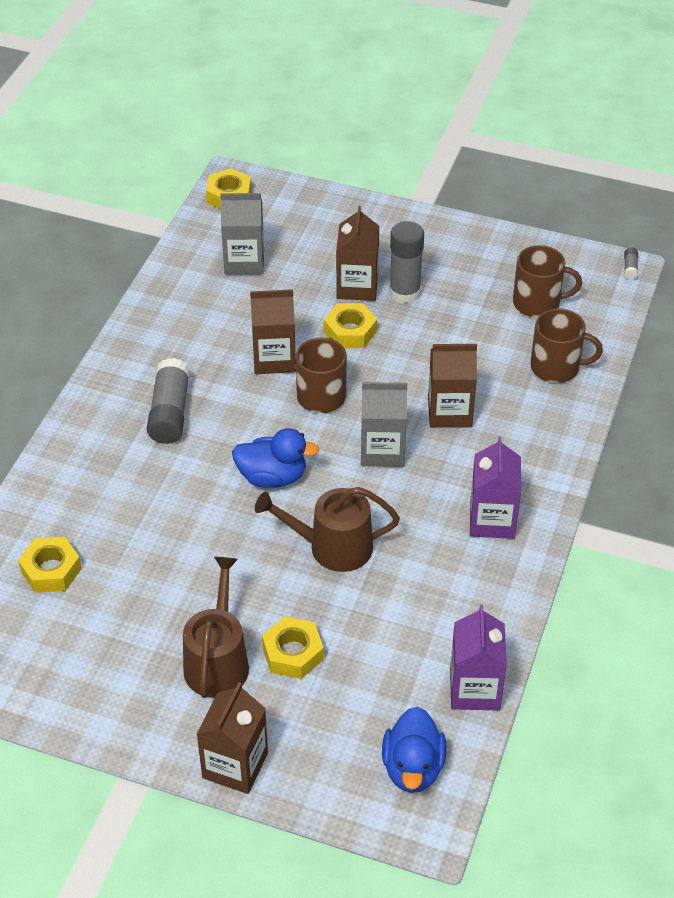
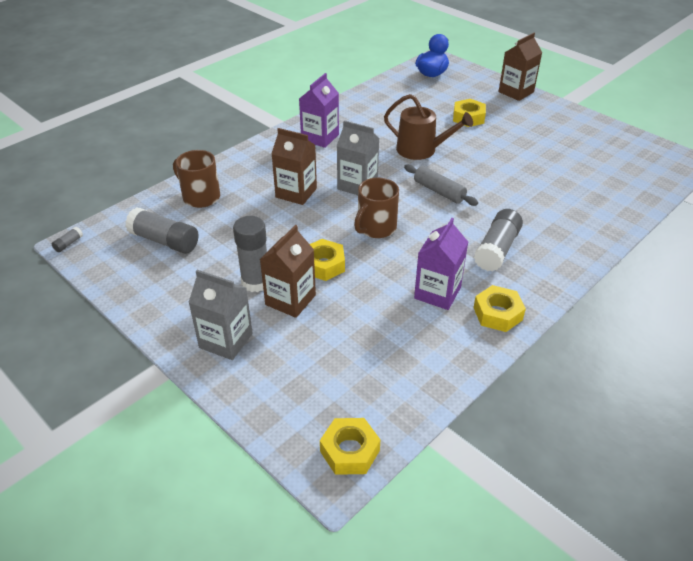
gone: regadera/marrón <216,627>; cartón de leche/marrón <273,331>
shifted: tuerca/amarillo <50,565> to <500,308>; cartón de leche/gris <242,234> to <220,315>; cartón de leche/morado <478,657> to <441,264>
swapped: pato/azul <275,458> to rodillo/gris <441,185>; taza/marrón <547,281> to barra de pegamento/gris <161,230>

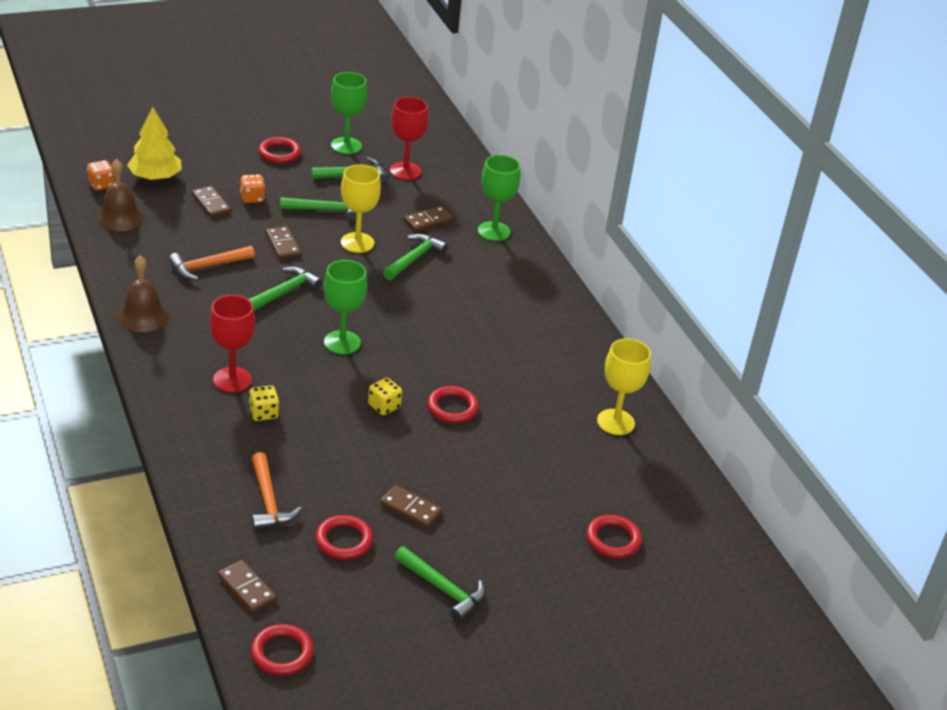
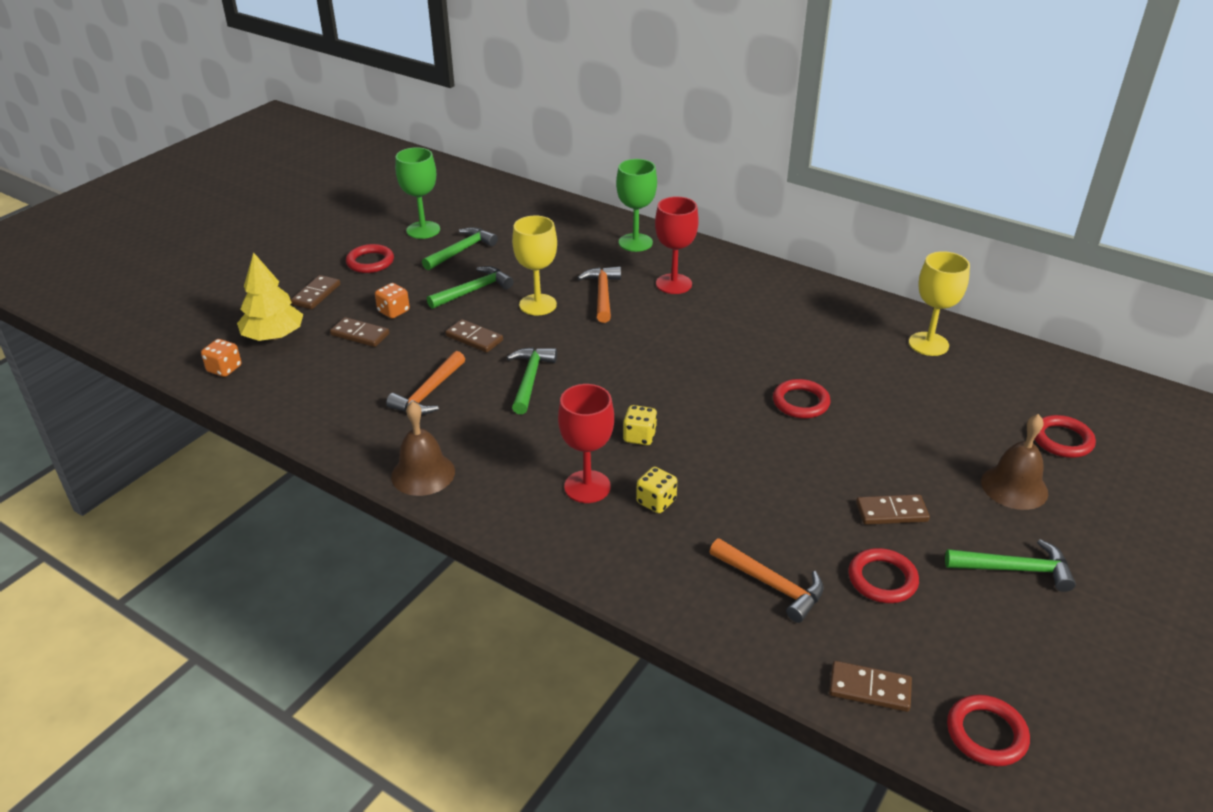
gone: copa/verde <345,307>
shifted: campana/marrón <120,195> to <1014,462>; dado/amarillo <385,396> to <640,425>; copa/rojo <409,138> to <677,245>; ficha de dominó/marrón <428,218> to <316,292>
repainted: martillo/verde <415,257> to martillo/naranja <599,294>

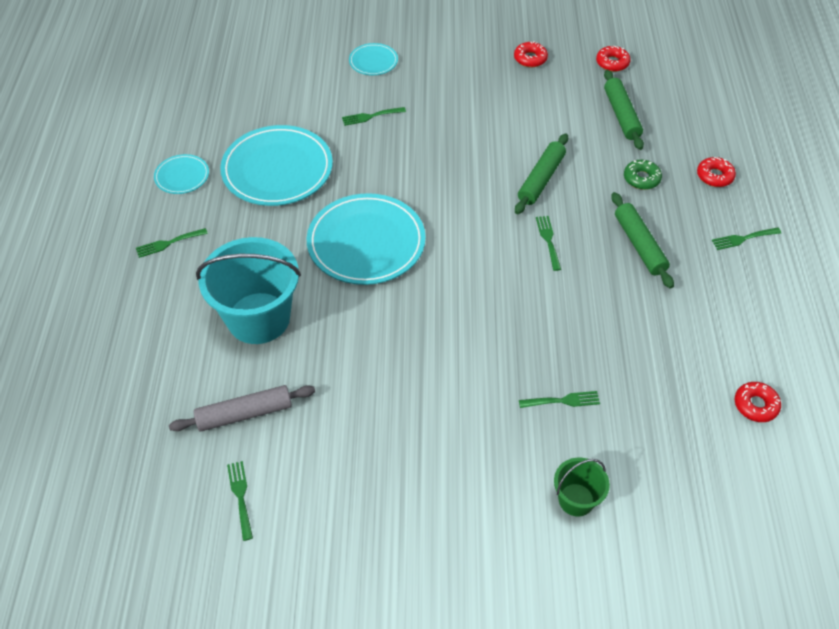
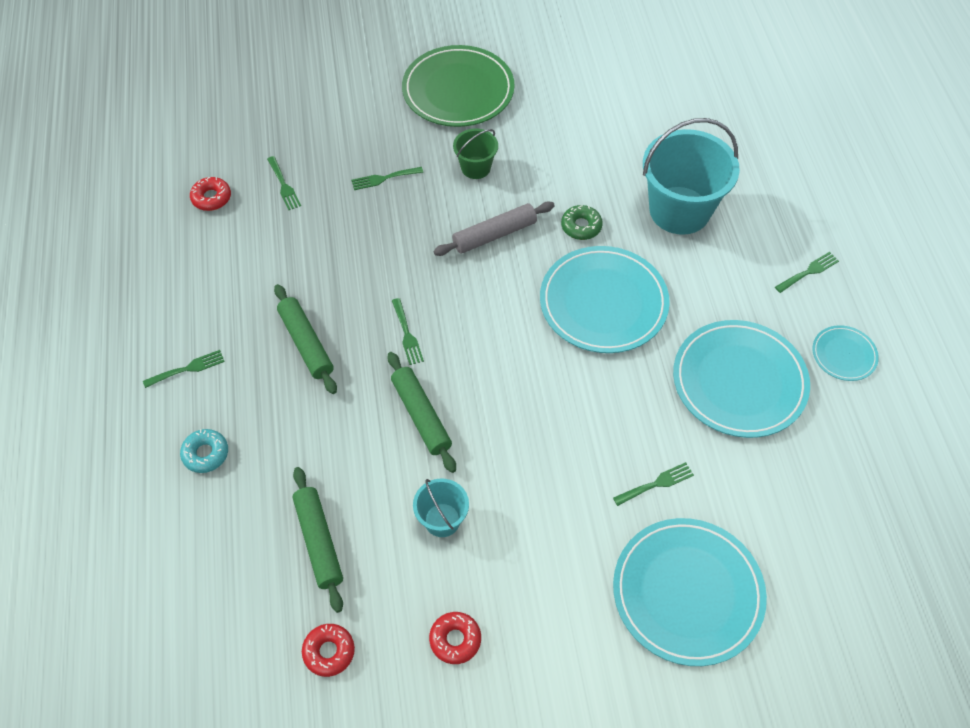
new: plato/verde <458,86>; balde/turquesa <441,507>
shifted: rodillo/gris <242,408> to <494,228>; tenedor/verde <240,501> to <284,183>; balde/verde <582,487> to <475,154>; rosquilla/verde <643,175> to <582,222>
repainted: rosquilla/rojo <716,172> to rosquilla/turquesa <204,451>
rotated: rodillo/verde <541,173> = <422,412> 45 degrees counterclockwise
scaled: plato/turquesa <373,59> = <690,592> x2.05

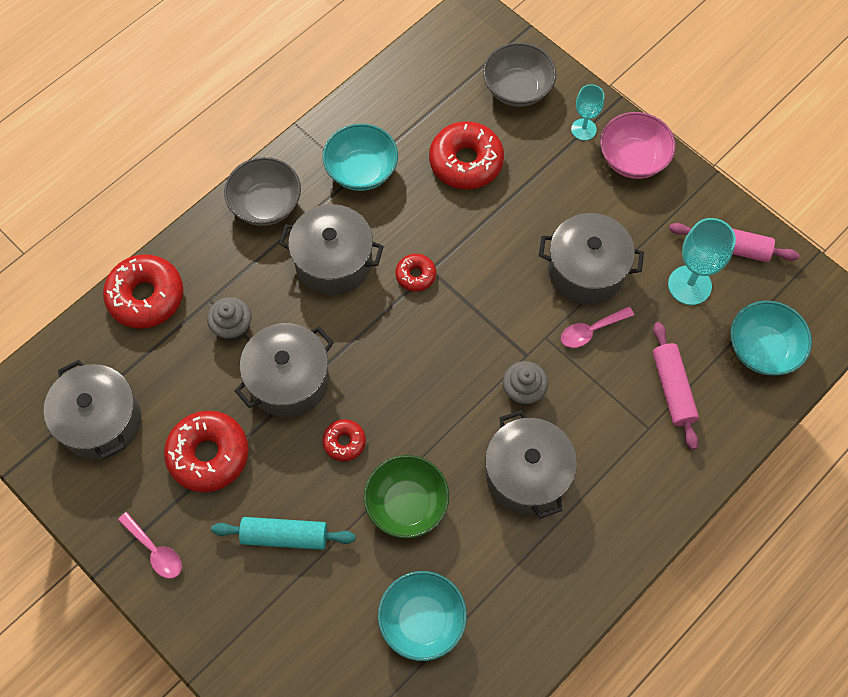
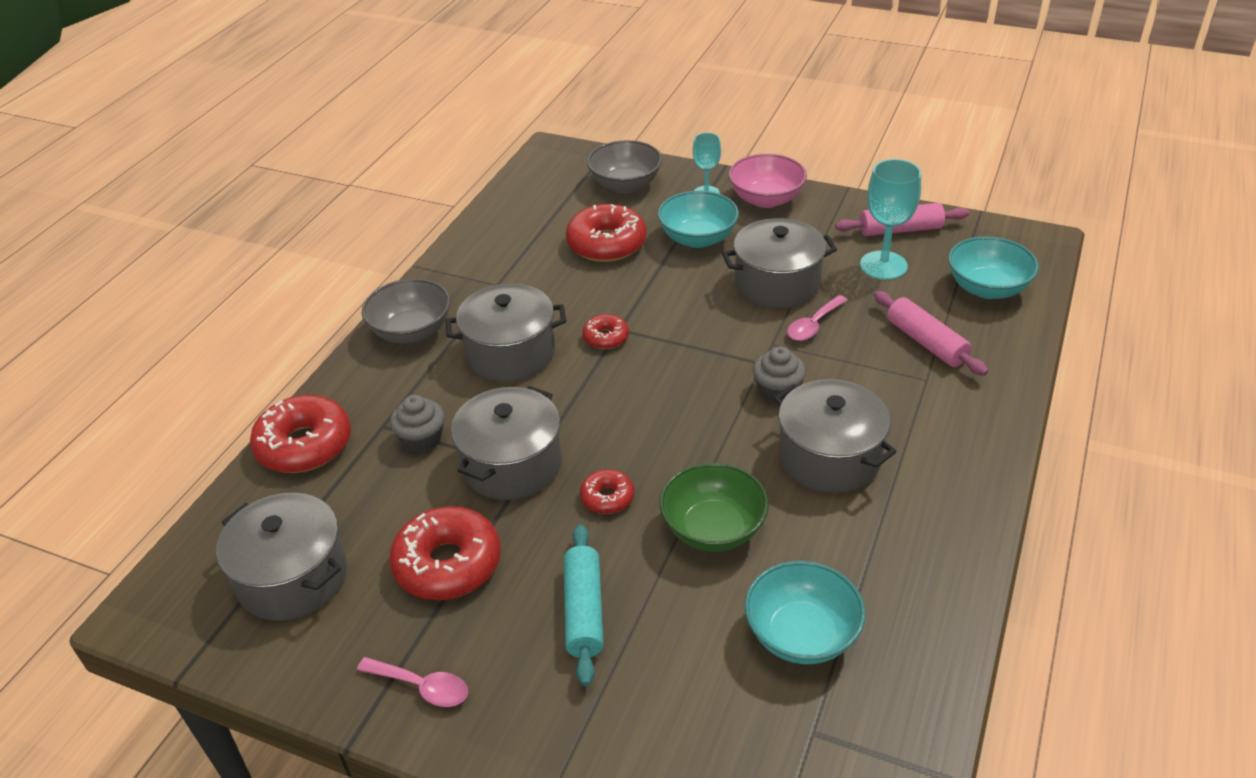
shifted: cuenco/turquesa <360,157> to <698,219>
rotated: rodillo/turquesa <283,533> = <584,605> 75 degrees counterclockwise

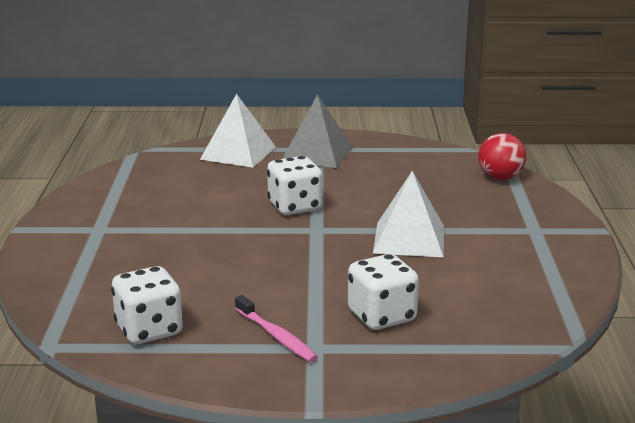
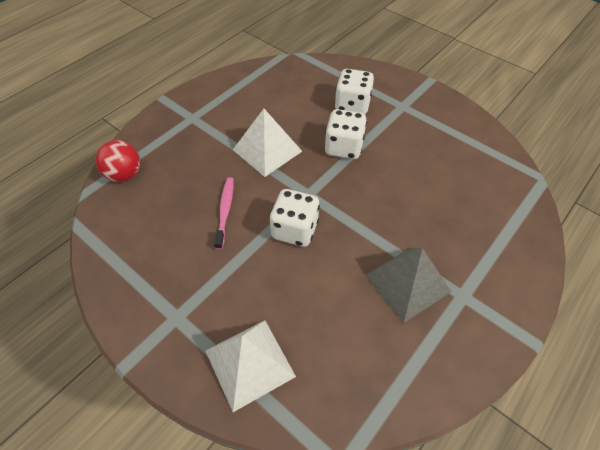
shifted: dado/blanco <147,305> to <346,134>; cepillo de dientes/rosa <276,328> to <223,213>; pirámide/gris <317,131> to <408,285>

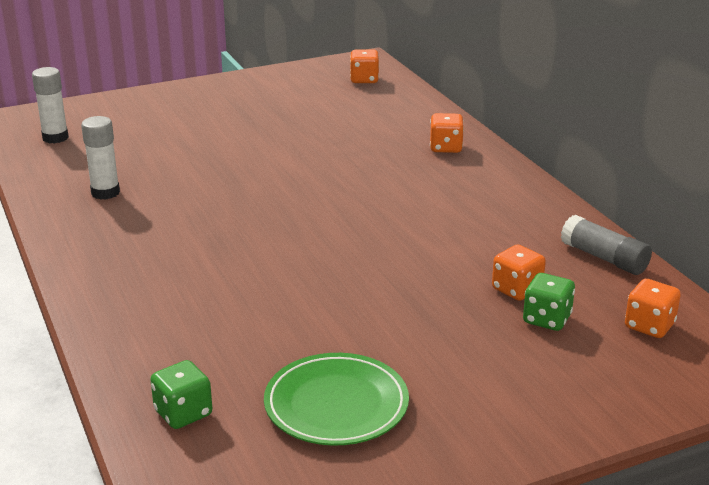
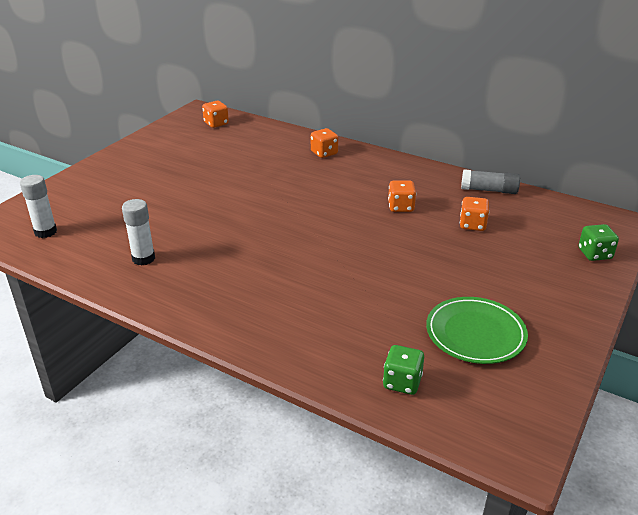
shifted: dado/verde <549,302> to <599,242>; dado/naranja <653,308> to <402,196>

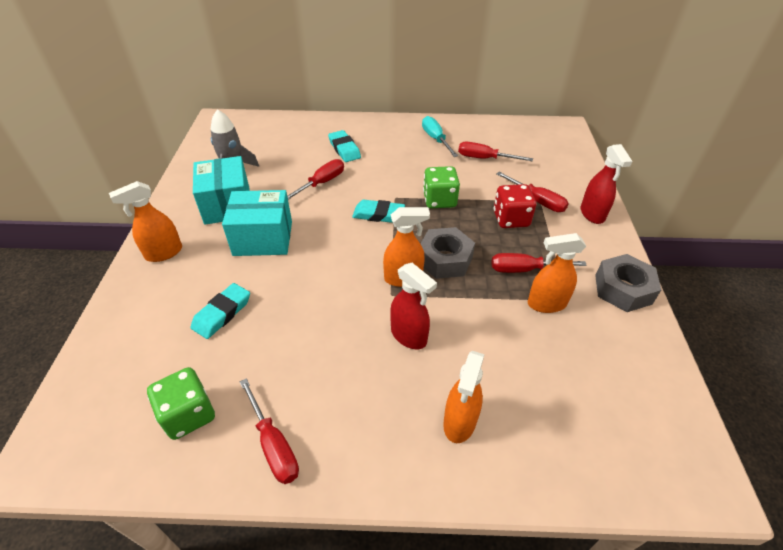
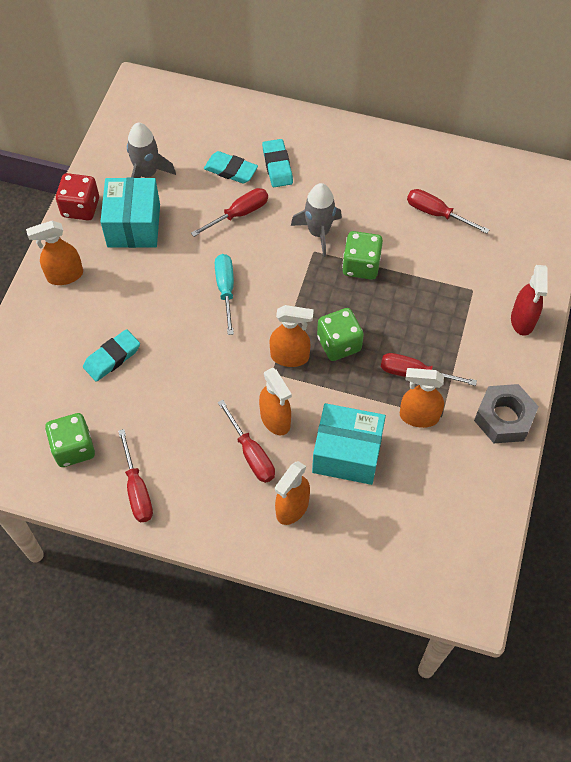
new: cohete/gris <316,220>
shifted: caja/turquesa <257,223> to <349,444>; goma de borrar/turquesa <378,211> to <231,167>; destornillador/turquesa <440,136> to <224,294>; dado/rojo <515,206> to <77,196>; destornillador/rojo <532,192> to <246,441>
swapped: tuerca/gris <447,253> to dado/verde <340,334>
repainted: pulverizador/rojo <413,306> to pulverizador/naranja <275,401>

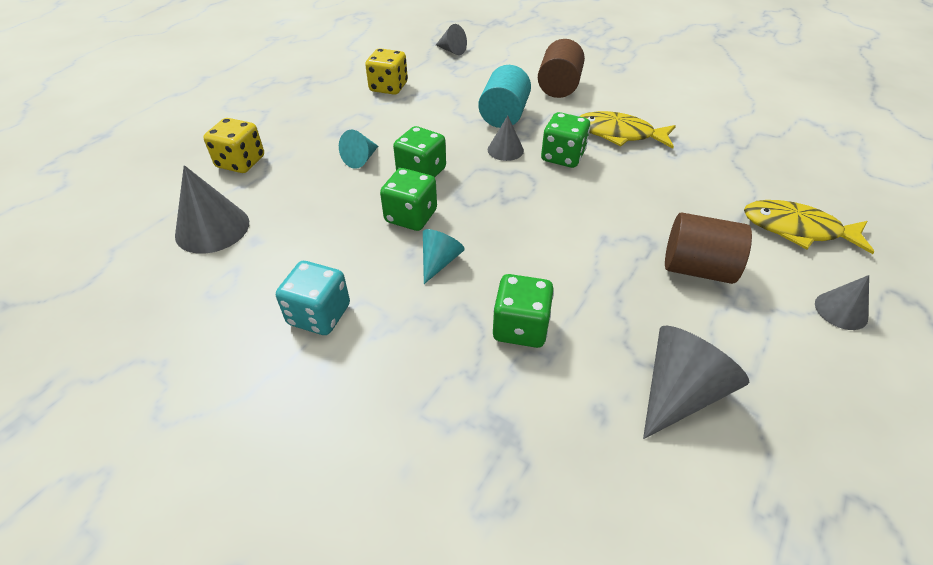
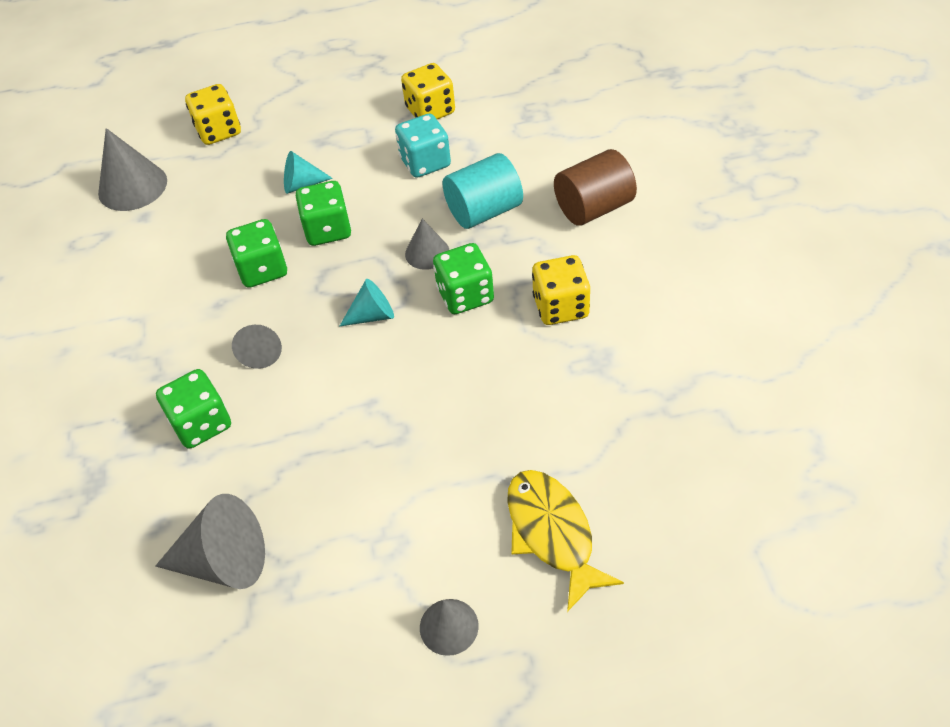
gone: cilindro/marrón <708,248>
shifted: dado/turquesa <313,298> to <423,146>; cono/turquesa <444,256> to <367,302>; cono/gris <451,39> to <257,347>
swapped: pez/amarillo <627,129> to dado/amarillo <561,290>

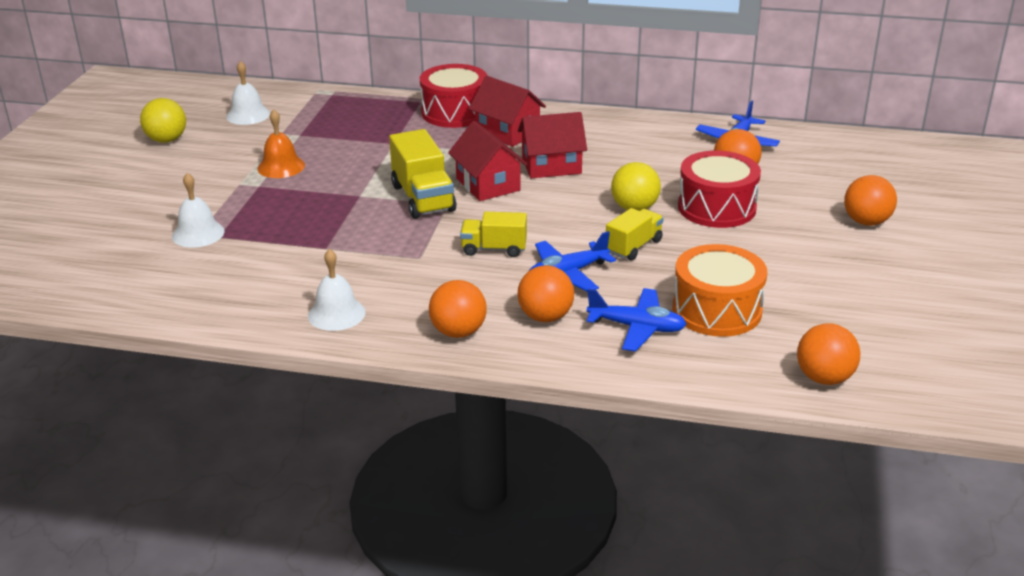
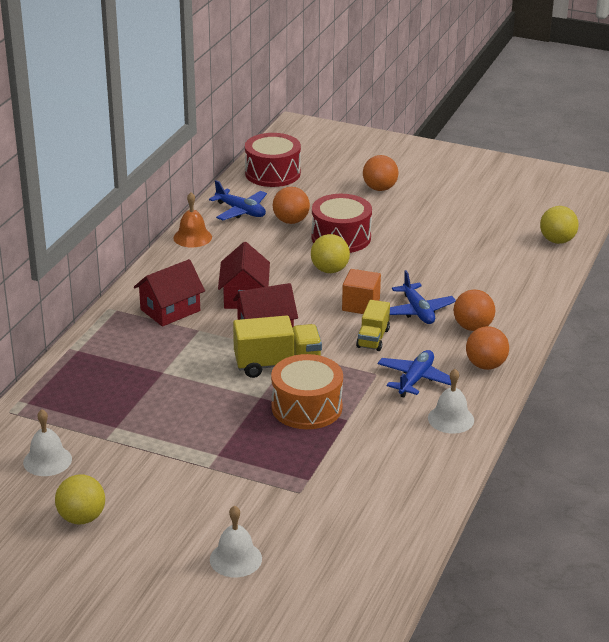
gone: camión/amarillo <634,234>
new: cubo/naranja <361,291>
shifted: campana/blanco <198,210> to <236,541>; campana/naranja <281,144> to <192,219>; tambor/rojo <453,96> to <273,160>; avión/azul <637,320> to <414,373>; tambor/naranja <720,290> to <307,391>
repainted: pelota/naranja <828,354> to pelota/amarillo <559,225>

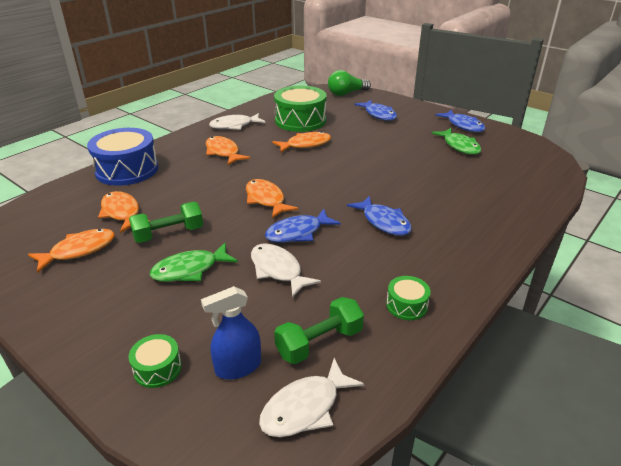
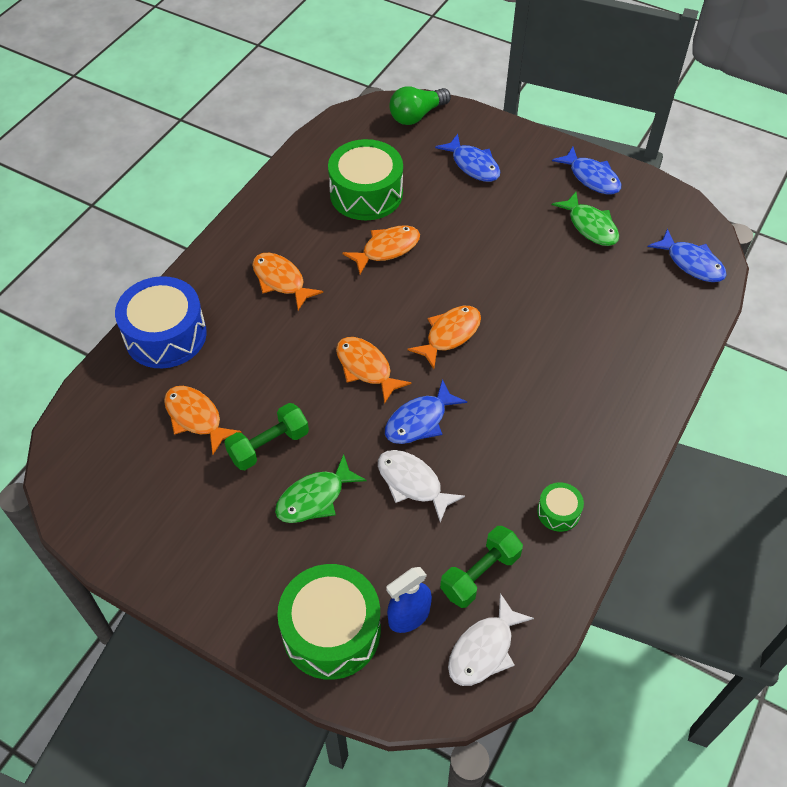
gone: pez/blanco <237,121>
shifted: pez/naranja <71,251> to <444,337>; pez/azul <379,216> to <687,255>
scaled: tambor/verde <155,361> = <329,622> x2.13

